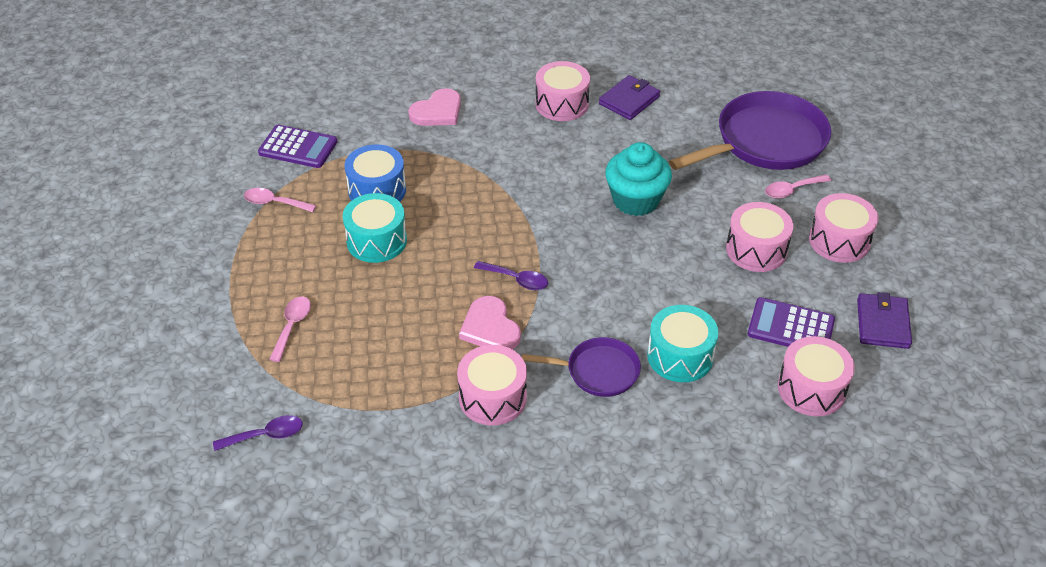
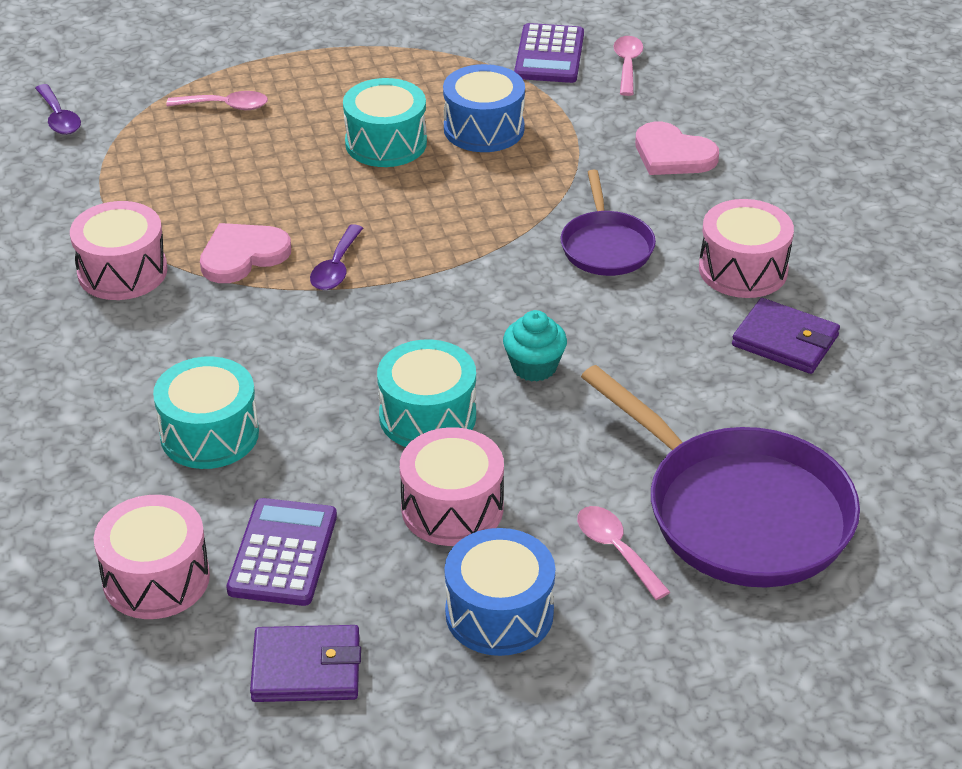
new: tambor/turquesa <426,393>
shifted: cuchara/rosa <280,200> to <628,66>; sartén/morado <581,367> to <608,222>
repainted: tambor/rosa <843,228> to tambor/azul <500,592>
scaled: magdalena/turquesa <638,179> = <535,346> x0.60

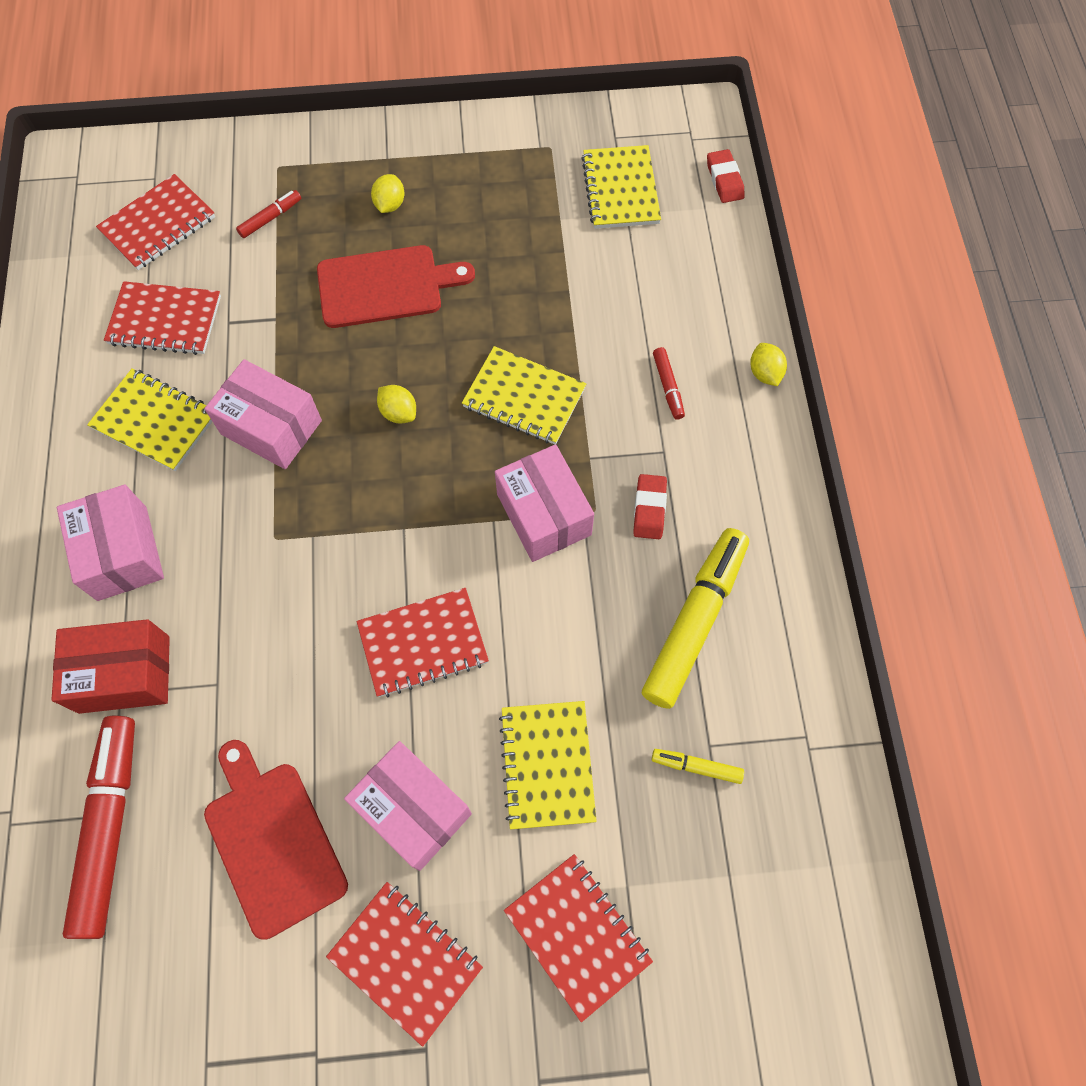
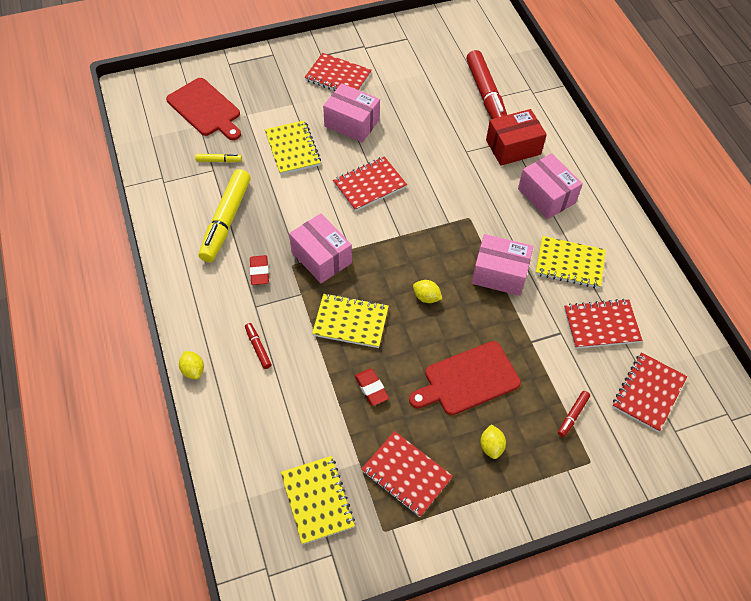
shifted: tabla de cortar/rojo <276,840> to <203,109>; cuaderno/rojo <578,938> to <407,474>; goma de borrar/rojo <726,176> to <372,387>

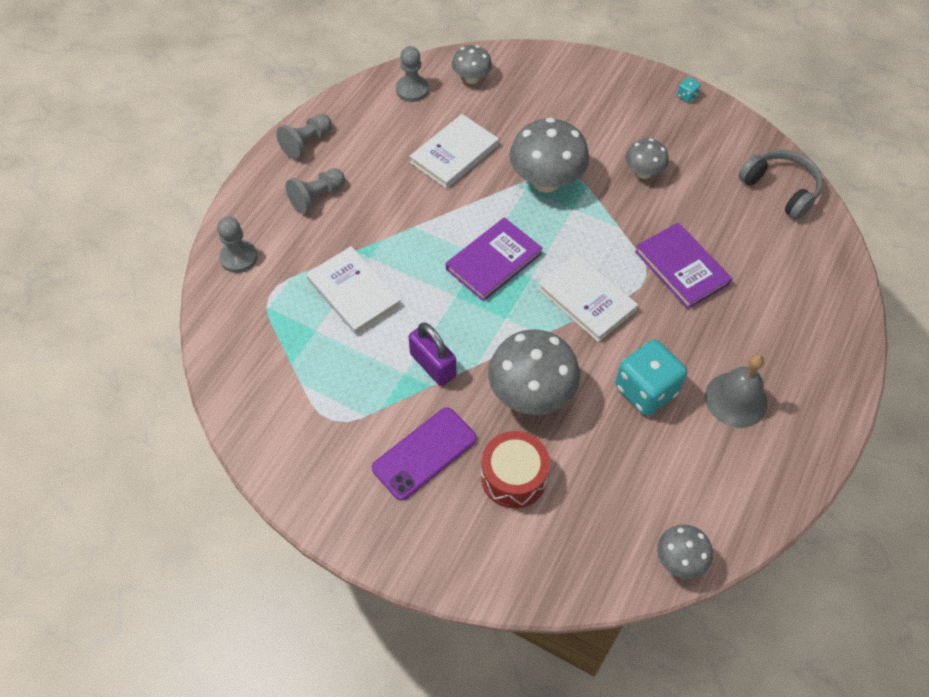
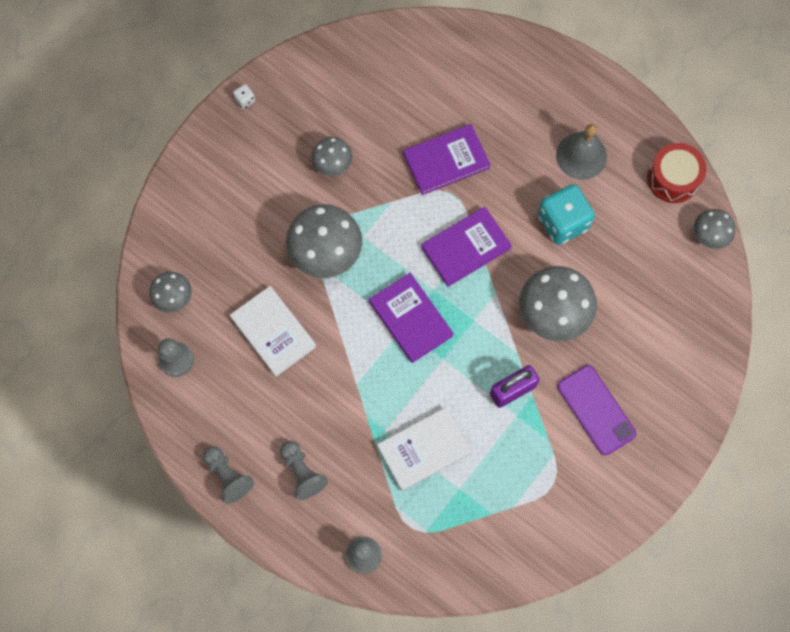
gone: auriculares/gris <780,185>
shifted: tambor/rojo <515,469> to <676,173>
repainted: libro/blanco <588,297> to libro/morado <466,247>; dado/turquesa <689,90> to dado/blanco <244,96>

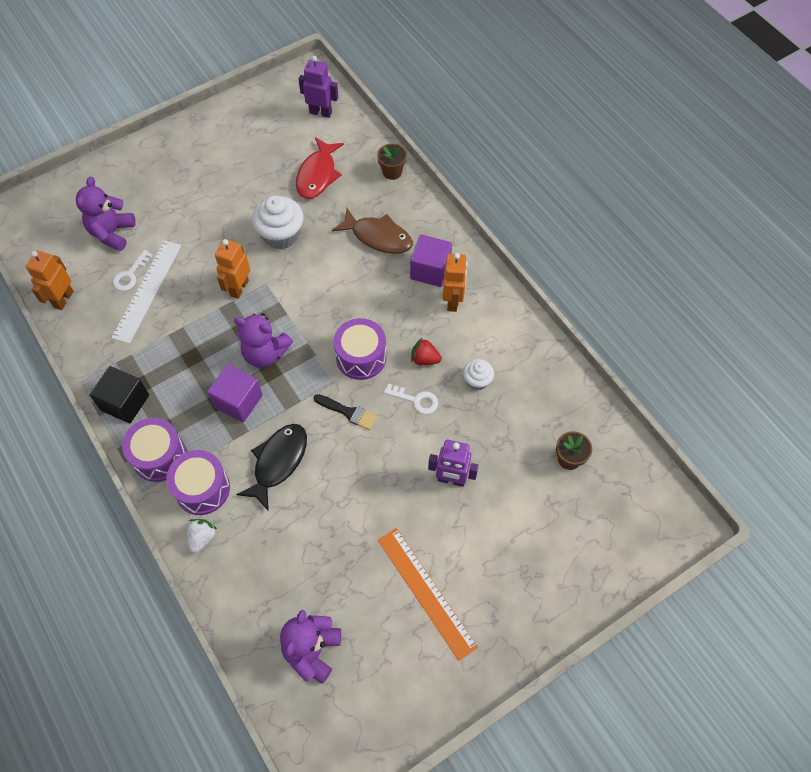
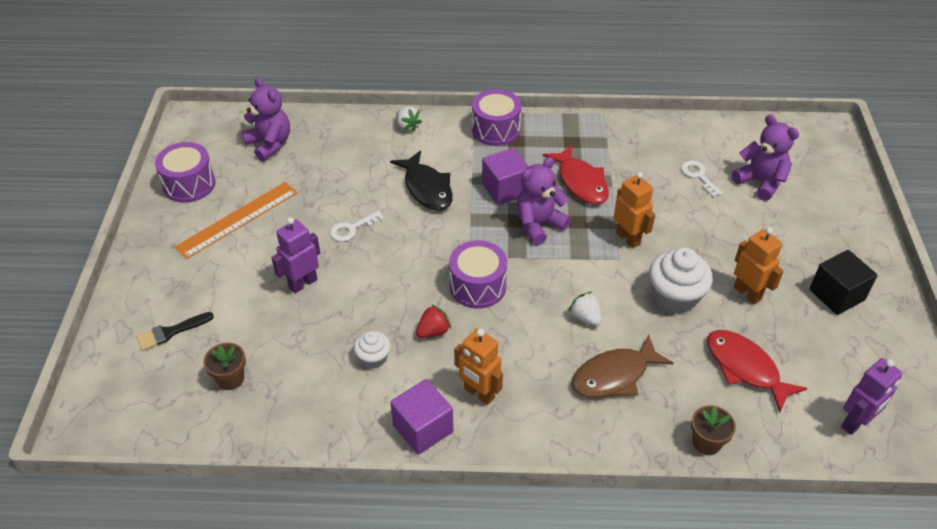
gone: regla/blanco <146,292>
new: pez/rojo <576,175>; fresa/blanco <585,308>
shifted: robot/naranja <50,280> to <759,266>; cubo/negro <119,394> to <843,282>; tambor/morado <198,482> to <185,172>; pincel/negro <345,412> to <175,331>; llave/blanco <411,398> to <357,226>; cubo/morado <431,261> to <421,417>
rotated: regla/naranja <428,594> = <236,220> 45 degrees counterclockwise

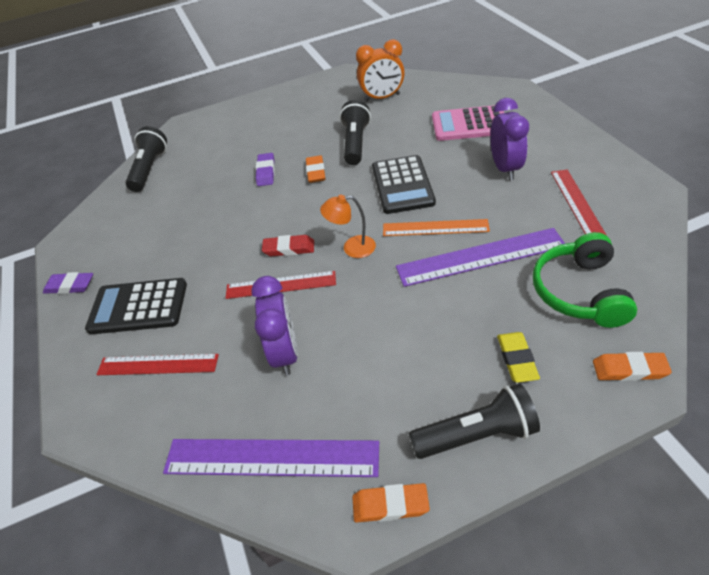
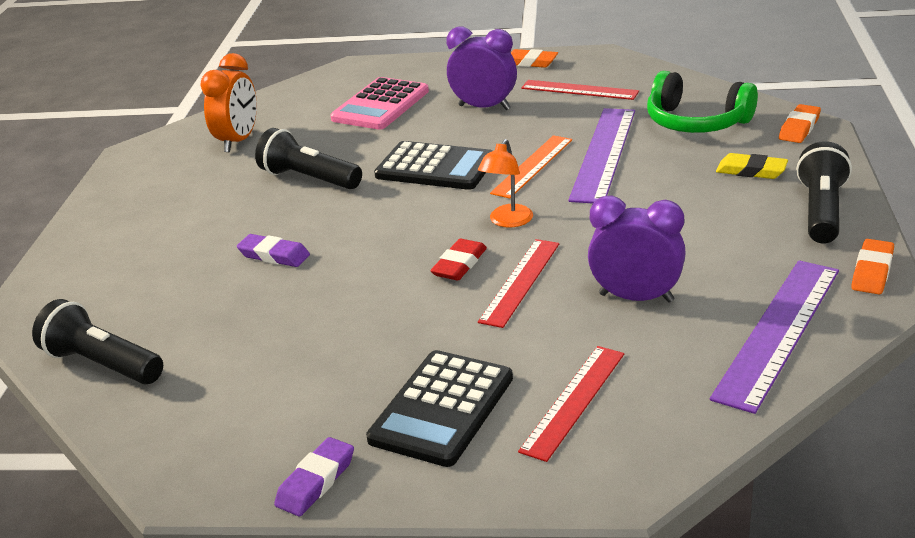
shifted: goma de borrar/naranja <316,169> to <534,58>

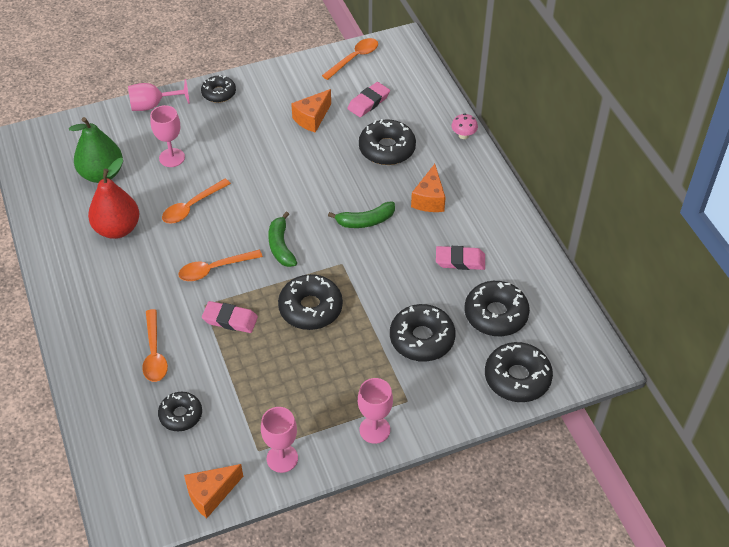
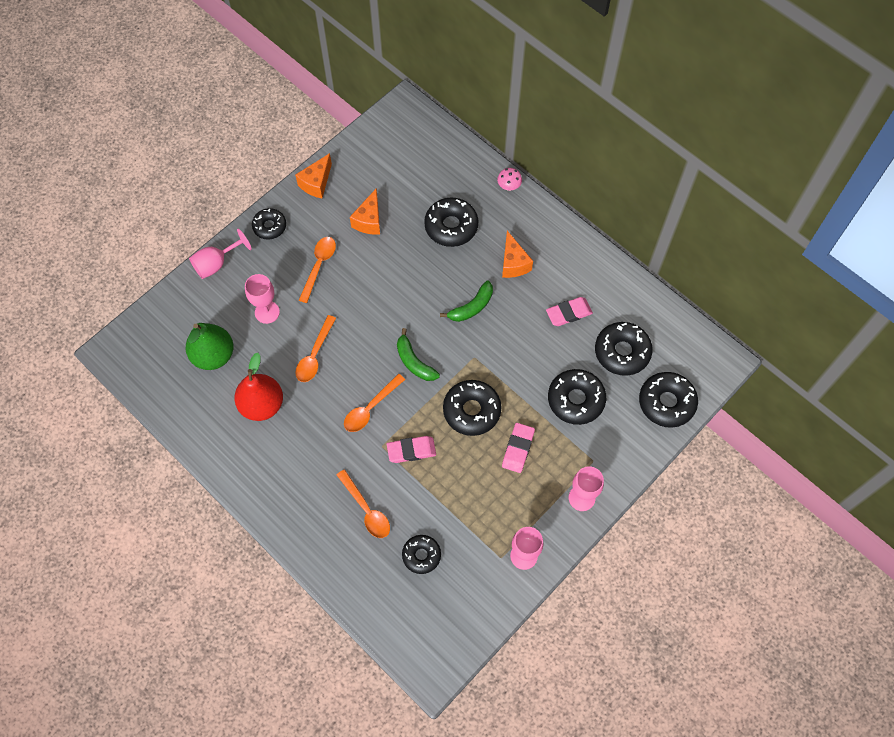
shifted: queso/naranja <213,491> to <313,175>; cuchara/naranja <350,59> to <317,270>; goma de borrar/rosa <368,99> to <518,448>

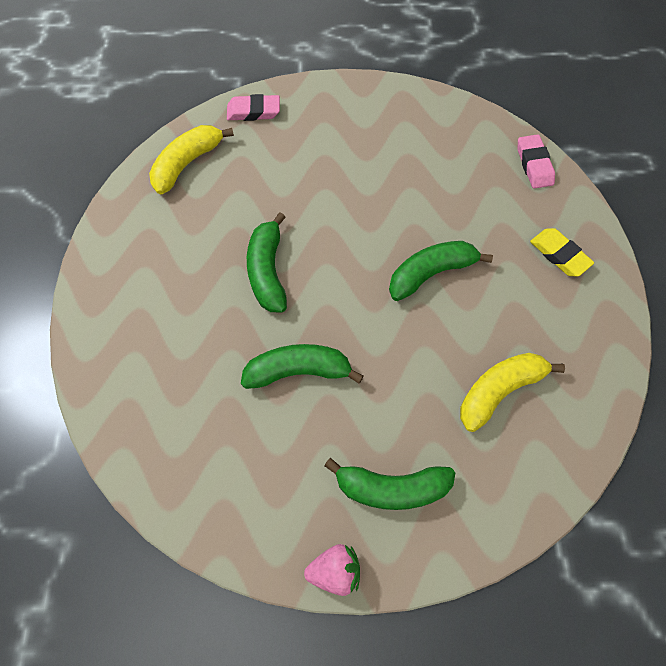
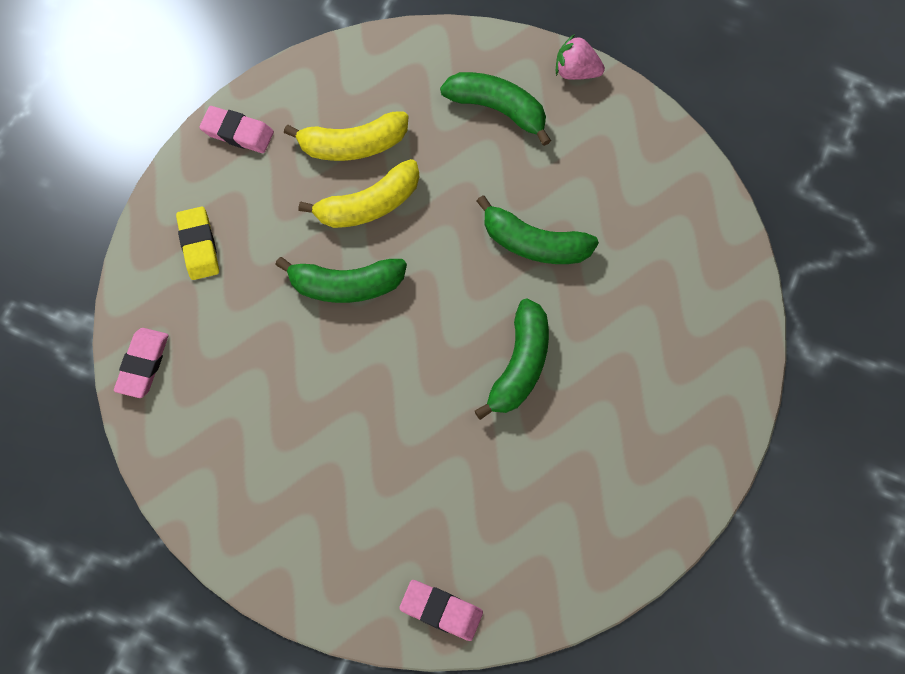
new: goma de borrar/rosa <236,129>
shifted: plátano/amarillo <191,160> to <359,193>

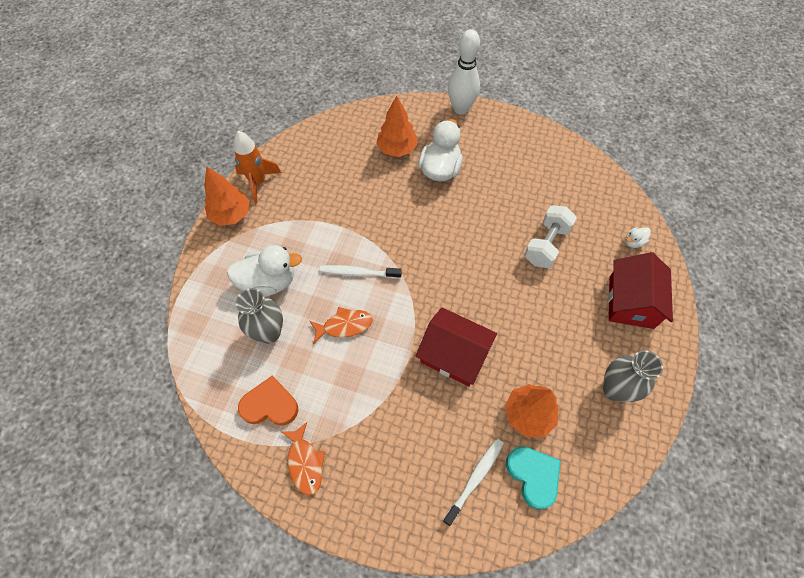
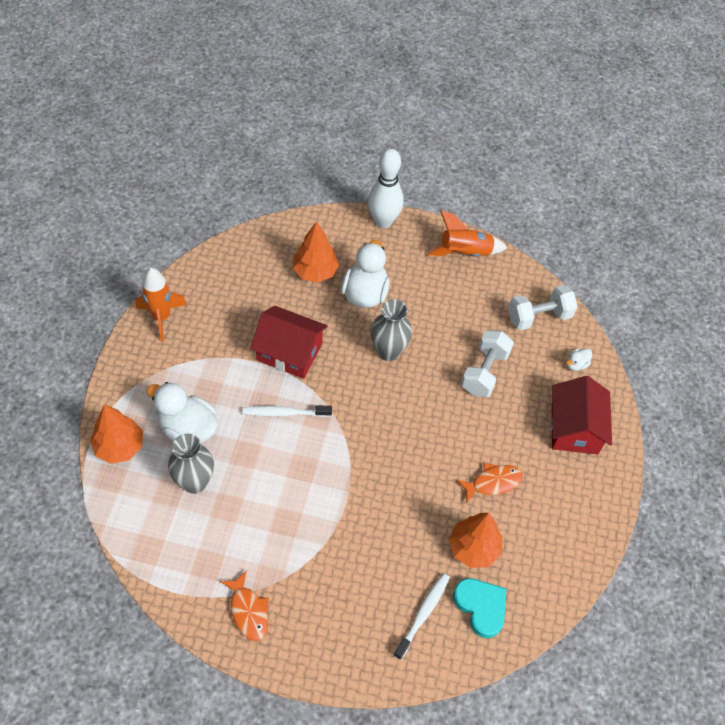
gone: corazón/naranja <268,401>
new: cohete/naranja <467,233>; mancuerna/blanco <543,307>
shifted: árbol/naranja <227,196> to <116,434>; pez/naranja <341,325> to <490,483>; casa/rojo <456,347> to <289,342>; florero/gris <633,376> to <391,330>
rotated: pato/blanco <264,271> = <182,412> 135 degrees counterclockwise

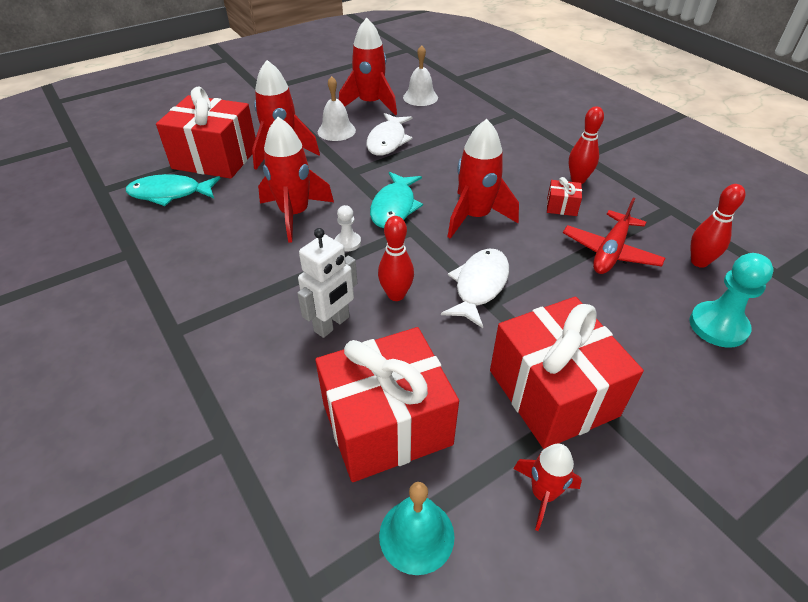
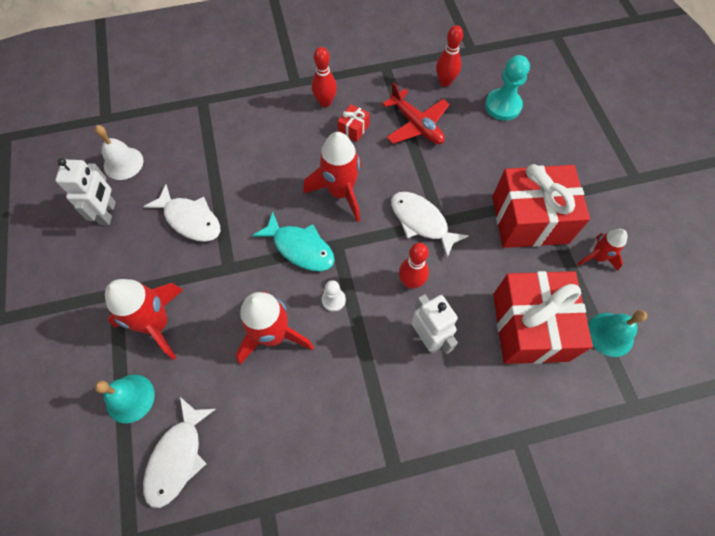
gone: campana/blanco <337,108>
swapped: regalo/rojo <206,133> to campana/turquesa <125,399>; cohete/rojo <368,66> to robot/blanco <85,191>
repainted: pez/turquesa <173,190> to pez/blanco <179,452>

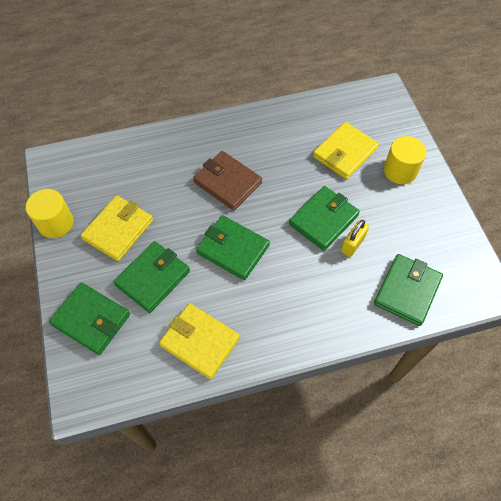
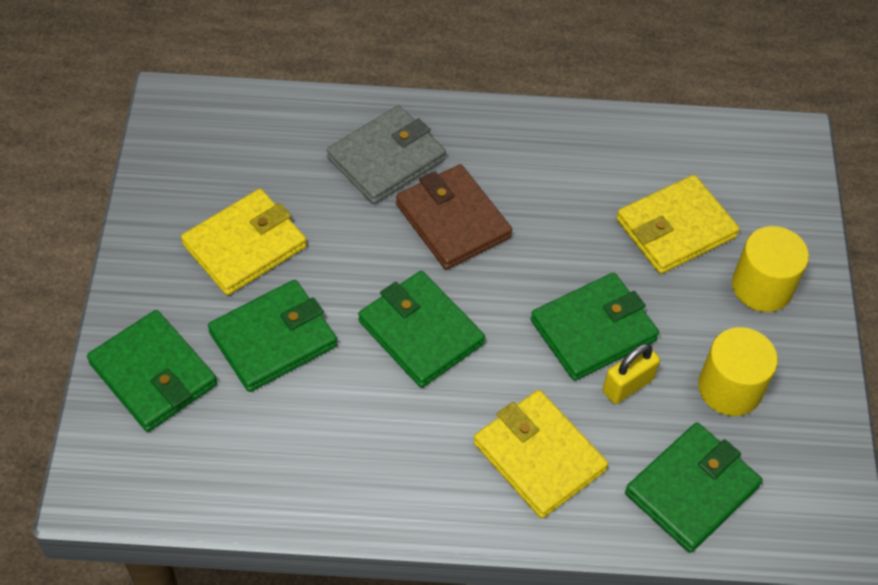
new: cartera/gris <386,155>
shifted: cilindro/amarillo <50,213> to <738,371>; cartera/amarillo <199,341> to <540,454>

